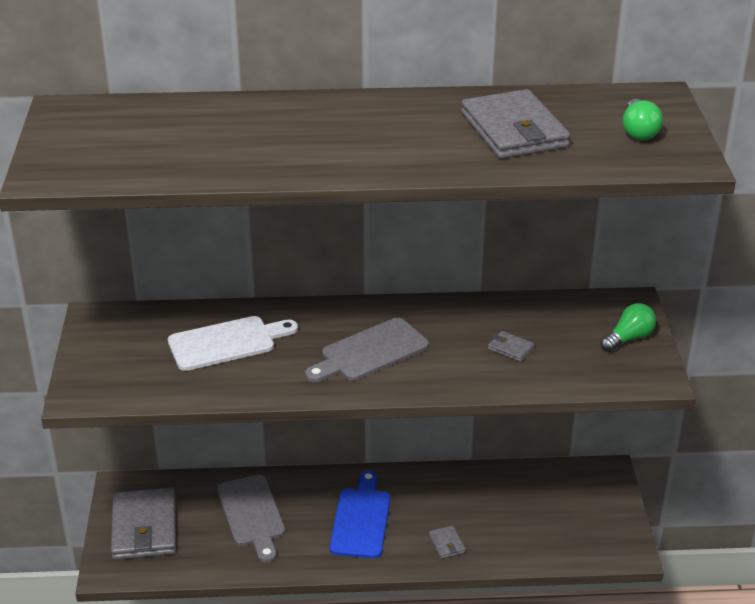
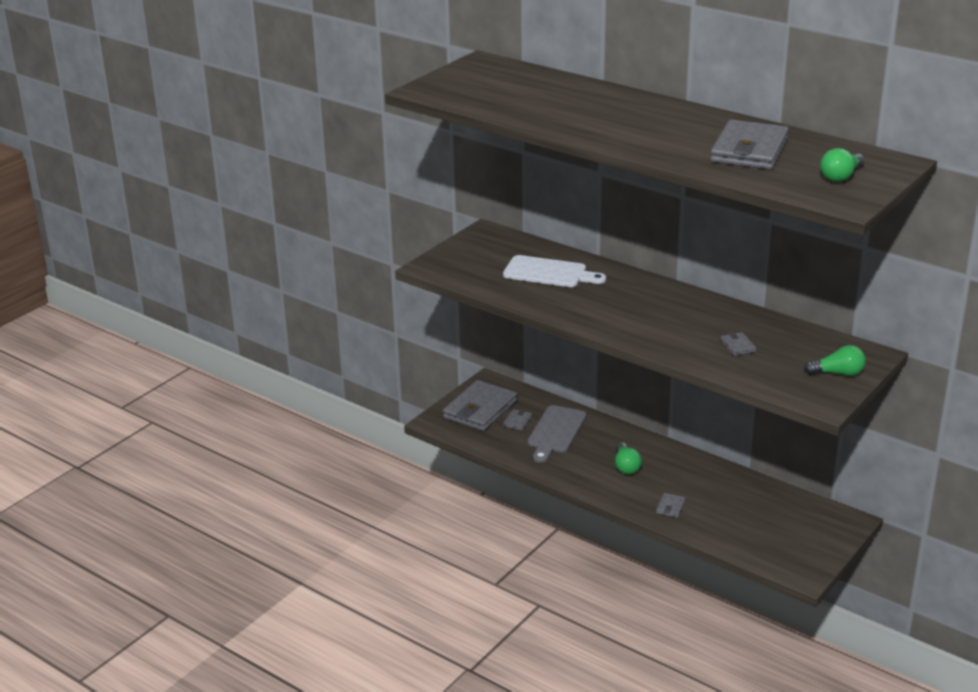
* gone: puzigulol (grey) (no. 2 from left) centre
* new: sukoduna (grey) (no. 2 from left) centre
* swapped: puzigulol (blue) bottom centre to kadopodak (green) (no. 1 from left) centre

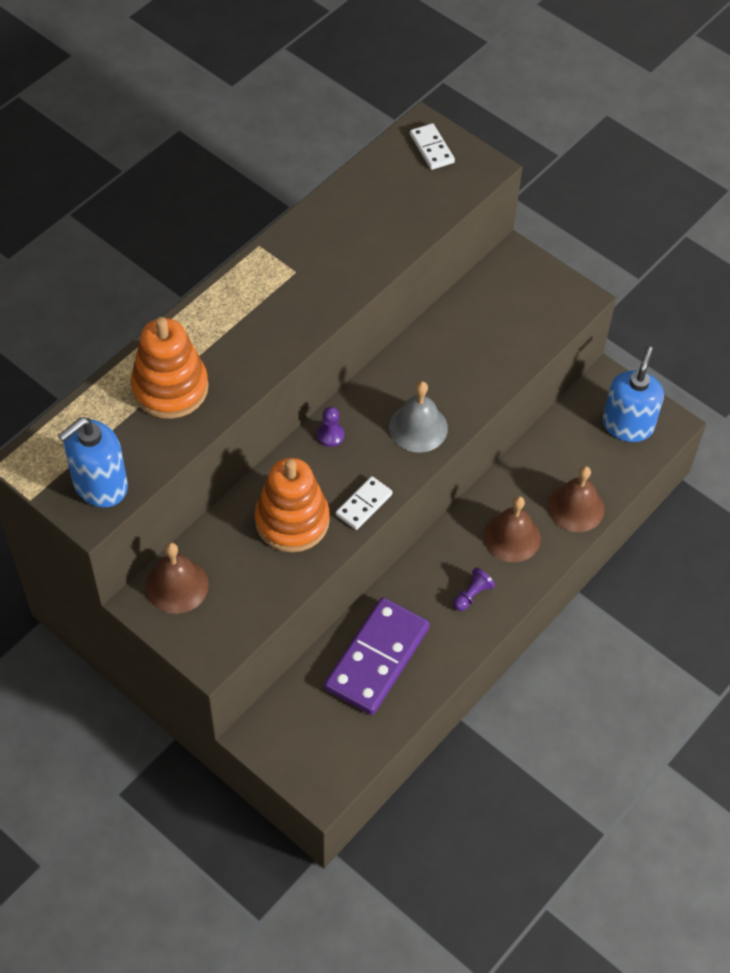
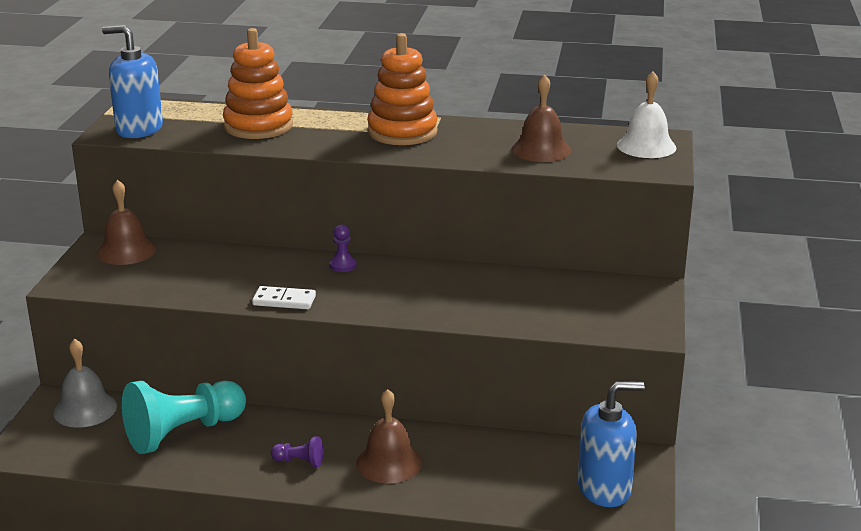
* shifted: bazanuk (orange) (no. 2 from left) centre to top centre
* shifted: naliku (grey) centre to bottom left
* shifted: naliku (brown) (no. 3 from left) middle right to top centre
* swapped: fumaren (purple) bottom centre to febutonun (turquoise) bottom left
* swapped: fumaren (white) (no. 2 from left) top centre to naliku (white) top right

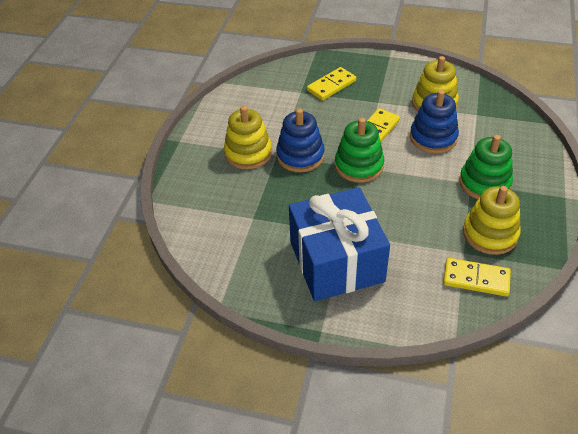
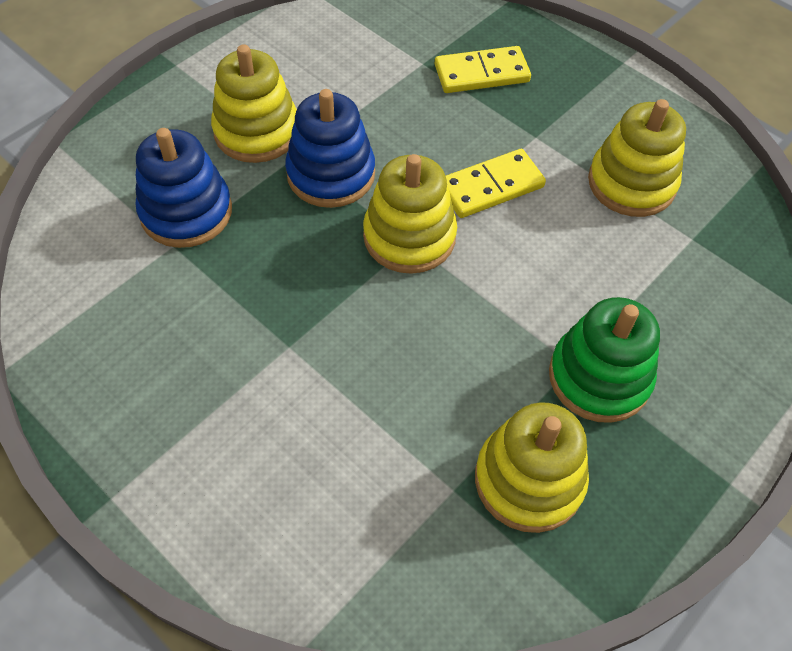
* gone: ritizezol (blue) centre
* gone: fumaren (yellow) (no. 3 from left) middle right
* shifted: bazanuk (blue) (no. 2 from left in the first image) top right to bazanuk (blue) (no. 1 from left) top left
* repainted: bazanuk (green) (no. 1 from left) centre to bazanuk (yellow) (no. 2 from left) top centre

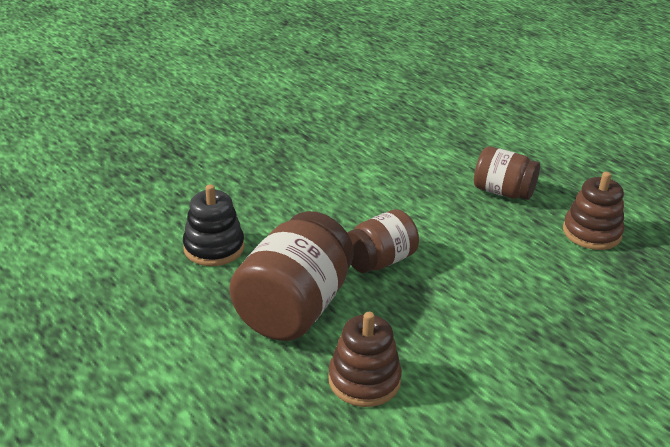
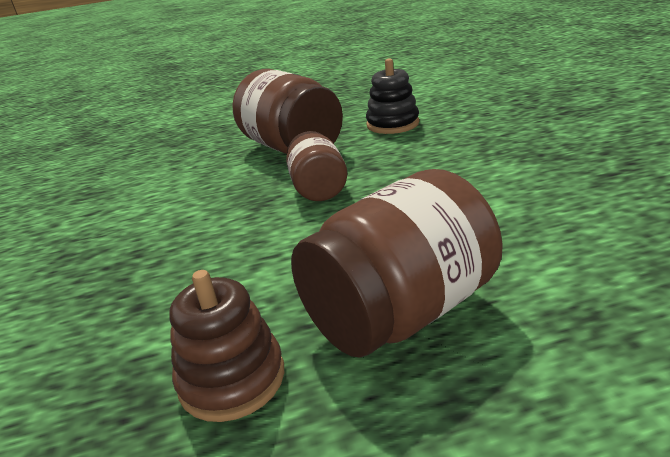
* gone: bazanuk (brown) (no. 1 from left) bottom centre
* scaled: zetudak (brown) (no. 3 from left) middle right = centre x1.66

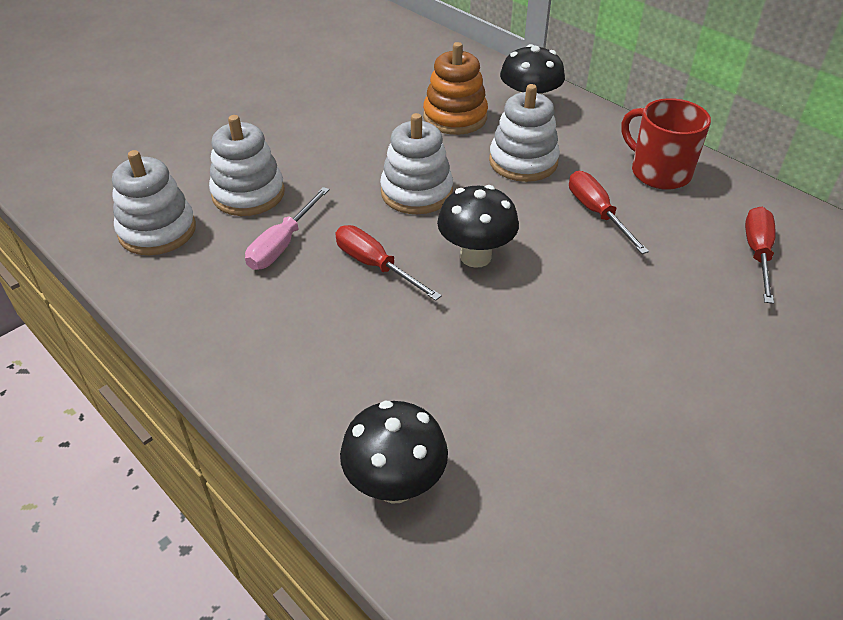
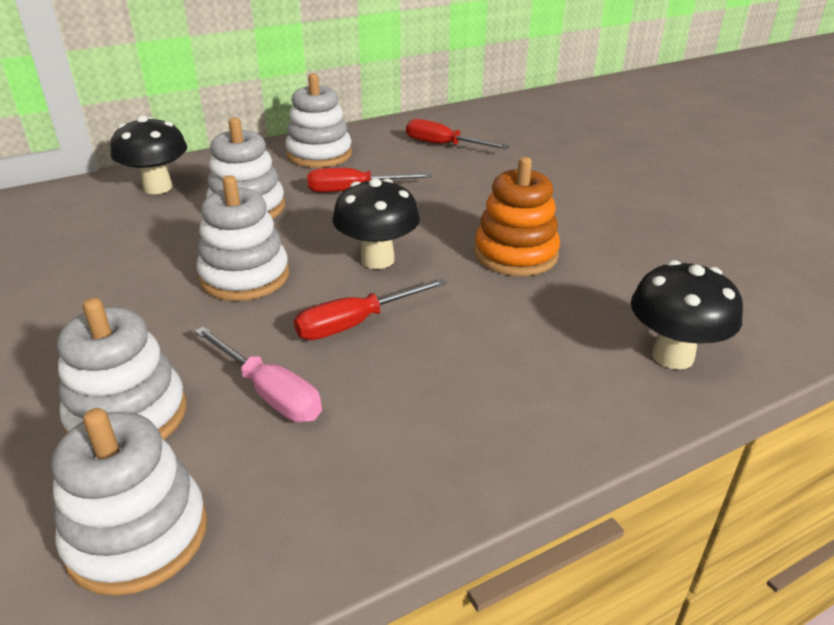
* shifted: bazanuk (orange) top centre to centre
* swapped: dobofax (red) top right to bazanuk (white) (no. 5 from left) top centre

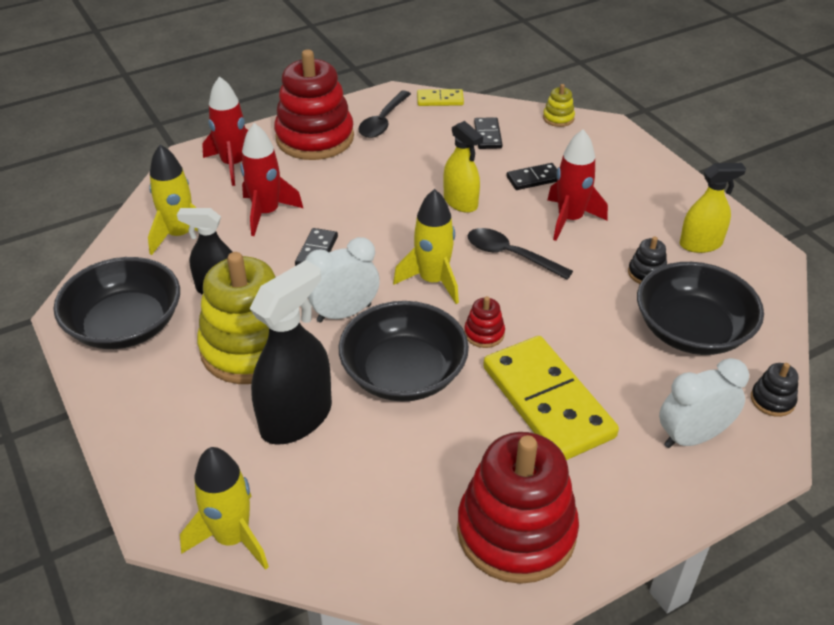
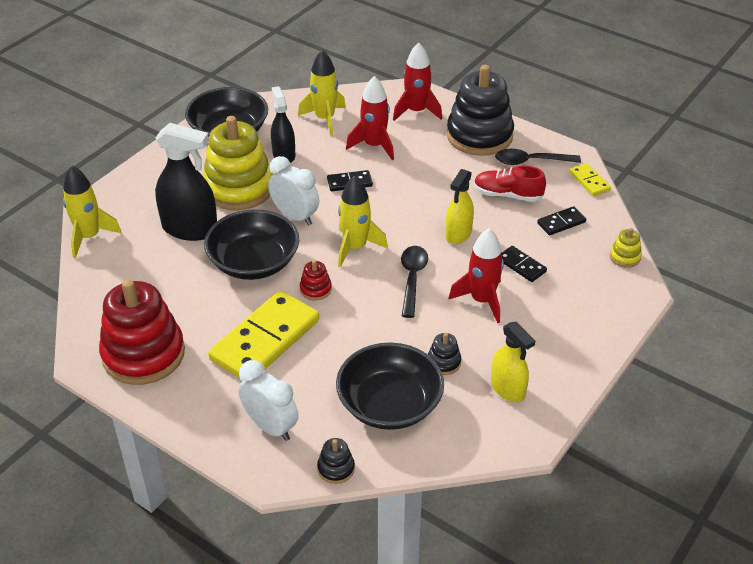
* new: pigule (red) top right
* repainted: bazanuk (red) (no. 1 from left) top centre to bazanuk (black) (no. 3 from left) top centre

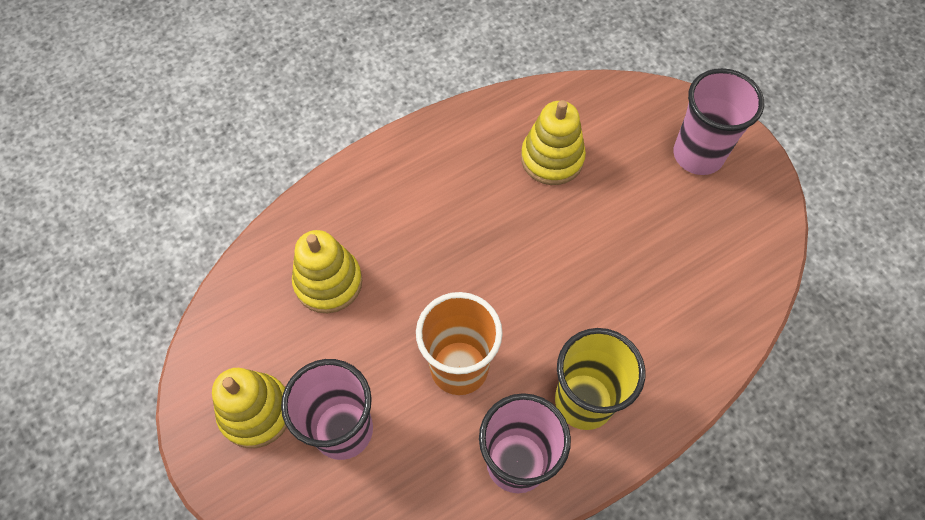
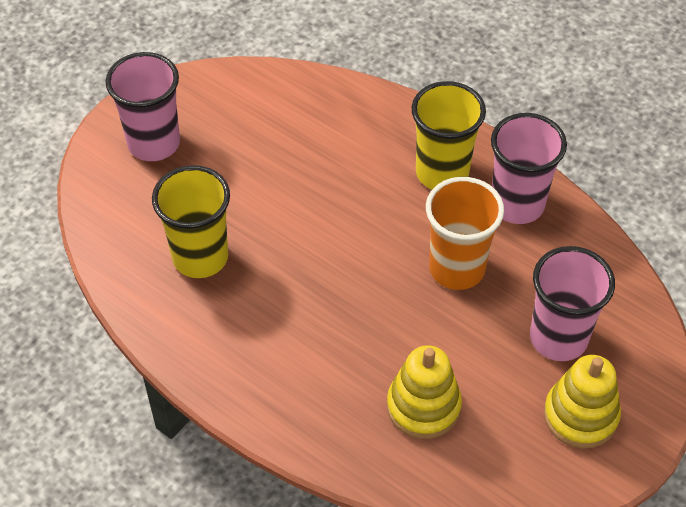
* swapped: bazanuk (yellow) (no. 3 from left) top centre to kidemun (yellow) (no. 1 from left) middle left

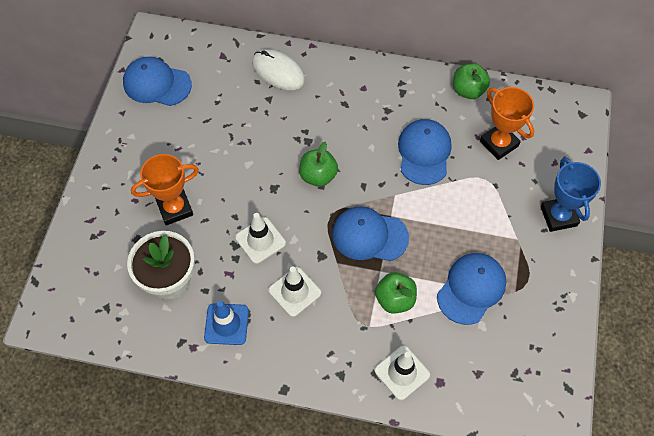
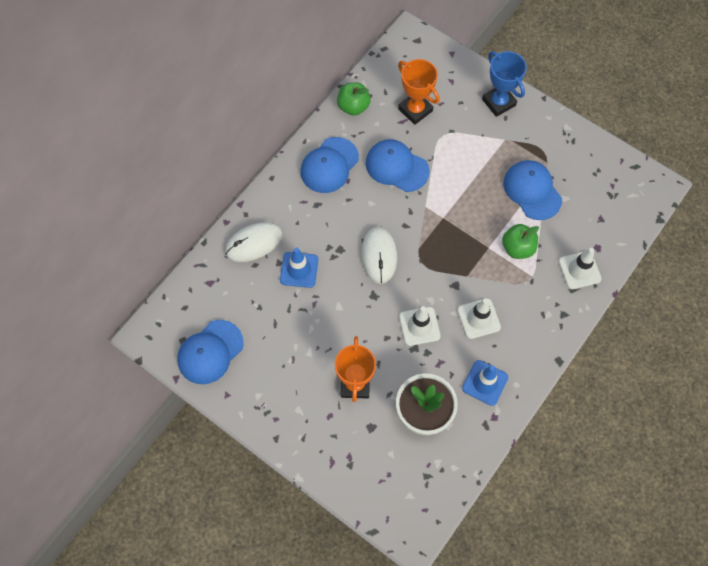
* new: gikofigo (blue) (no. 1 from left) centre
* shifted: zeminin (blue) (no. 2 from left) centre to top centre
* swapped: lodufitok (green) (no. 1 from left) centre to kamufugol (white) (no. 2 from left) centre
* rotated: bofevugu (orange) (no. 2 from left) top right = top centre 60 degrees clockwise
* rotated: bofevugu (blue) middle right = top right 45 degrees clockwise

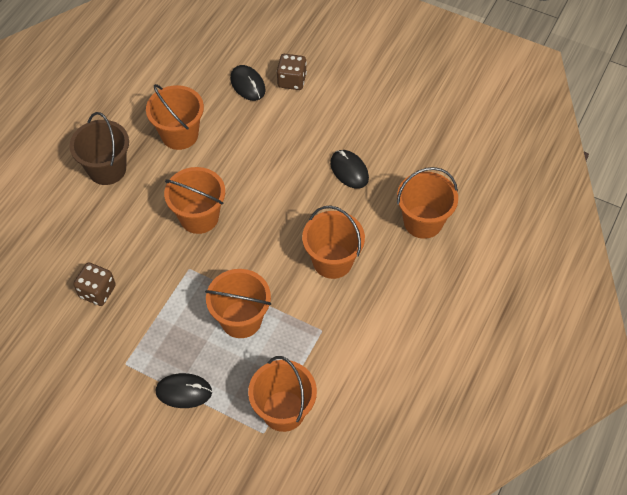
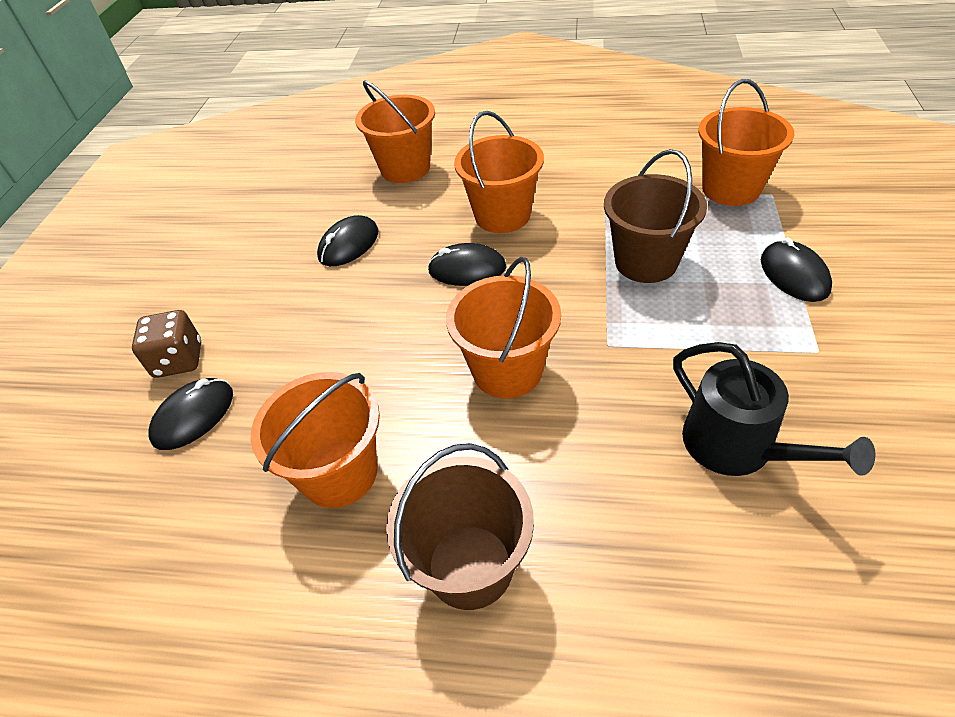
* new: kamufugol (black) (no. 3 from left) centre
* swapped: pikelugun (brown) (no. 1 from left) middle left to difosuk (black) middle right
* repainted: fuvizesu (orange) (no. 3 from left) centre to fuvizesu (brown) (no. 2 from left) top right

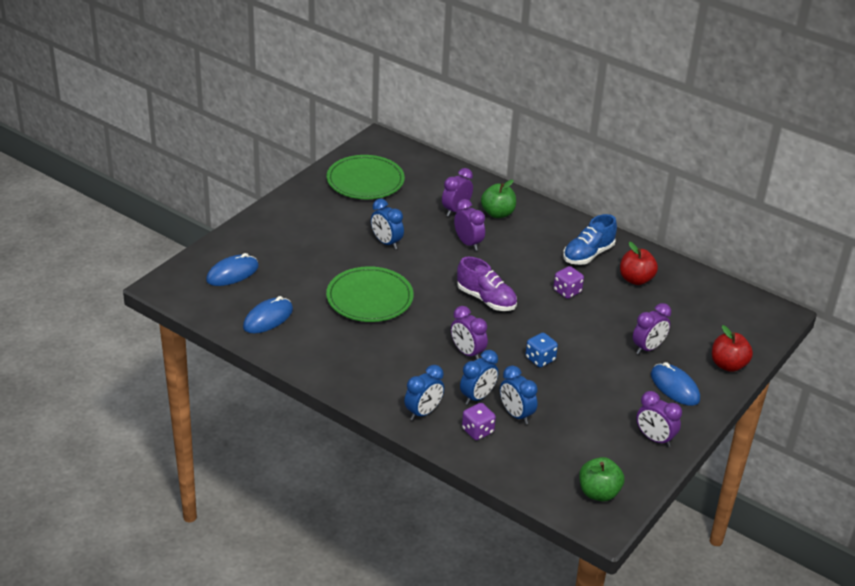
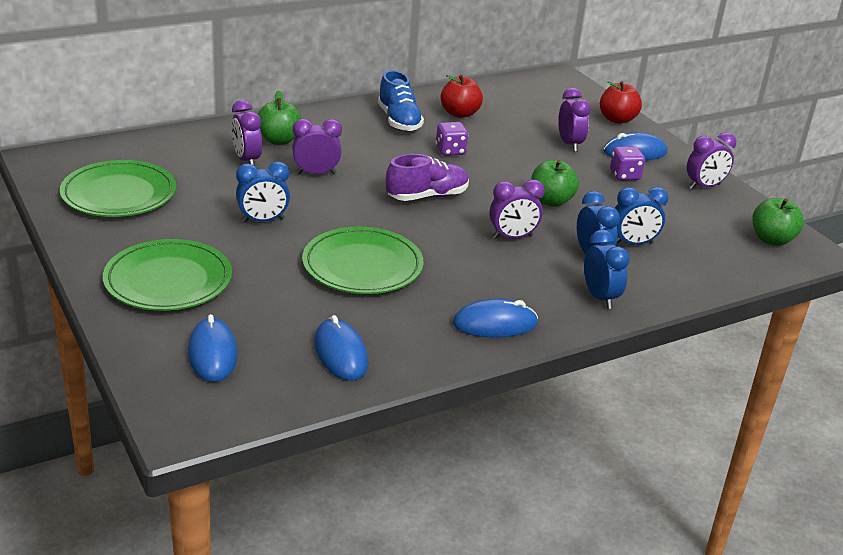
* new: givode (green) (no. 2 from left) middle left
* new: kamufugol (blue) (no. 3 from left) centre
* shifted: pikelugun (purple) (no. 1 from left in the first image) bottom centre to pikelugun (purple) (no. 2 from left) top right
* swapped: pikelugun (blue) centre to lodufitok (green) (no. 2 from left) top centre

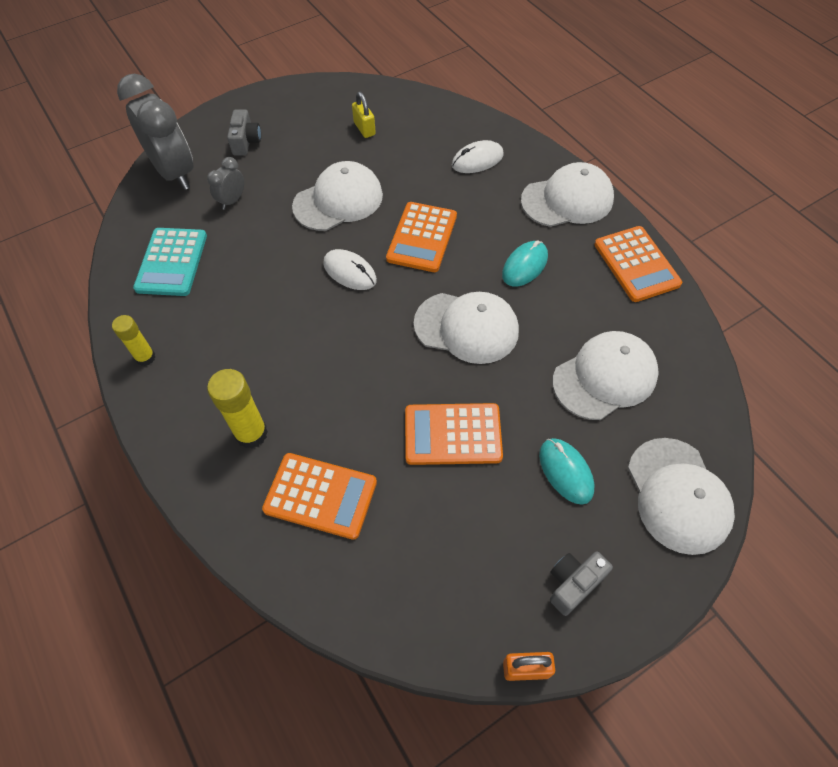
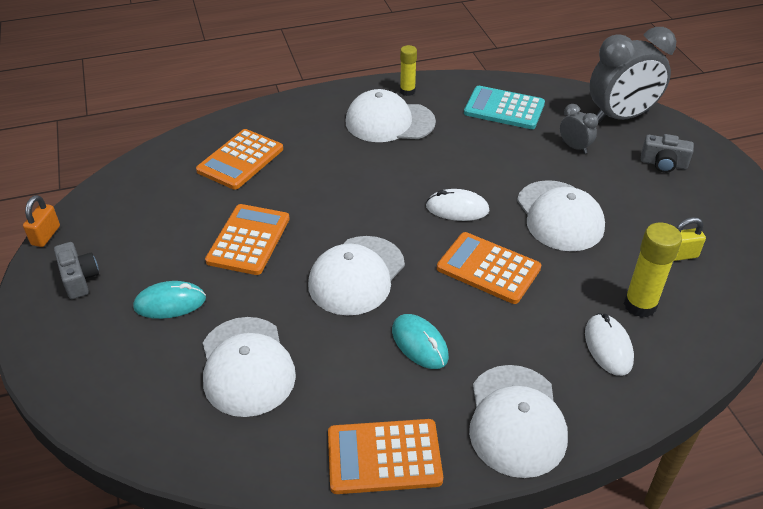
* shifted: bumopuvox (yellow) (no. 2 from left) middle left to middle right
* shifted: zeminin (white) (no. 5 from left in the first image) middle right to zeminin (white) (no. 3 from left) top centre
* rotated: kamufugol (white) (no. 1 from left) centre = centre 45 degrees clockwise

